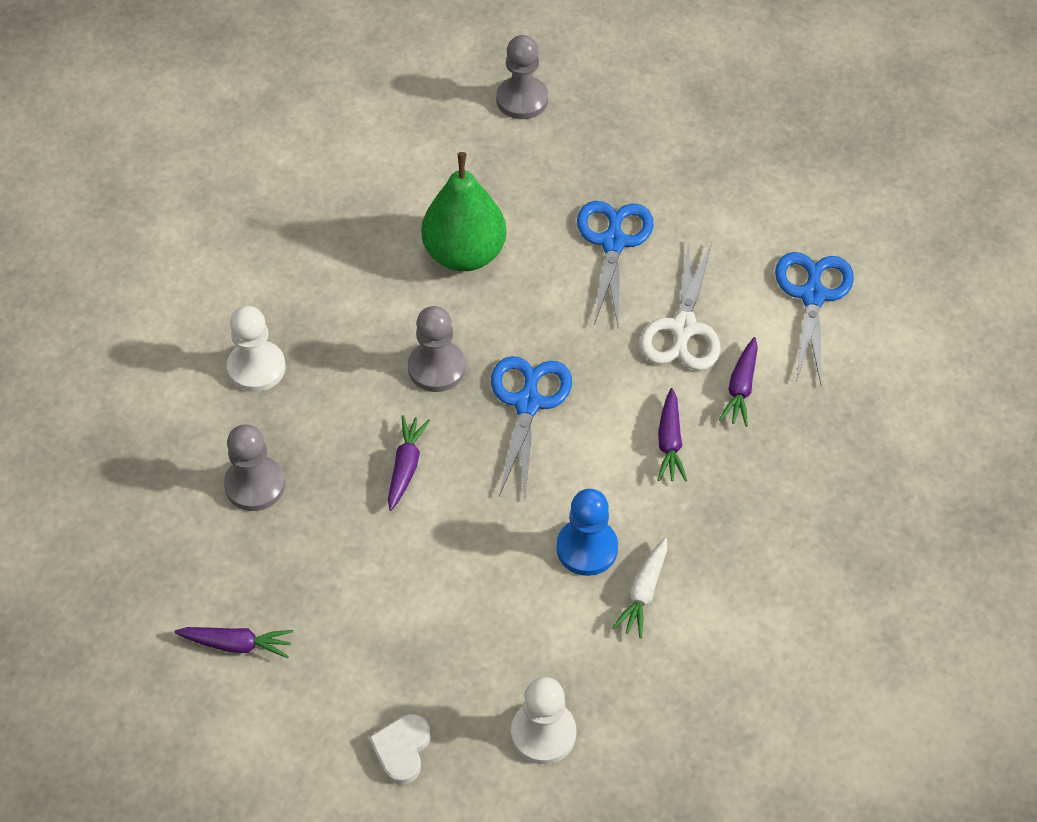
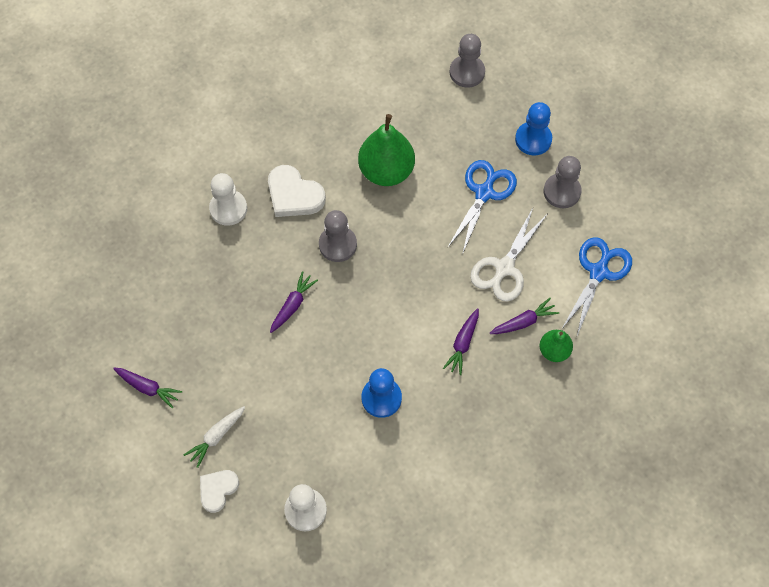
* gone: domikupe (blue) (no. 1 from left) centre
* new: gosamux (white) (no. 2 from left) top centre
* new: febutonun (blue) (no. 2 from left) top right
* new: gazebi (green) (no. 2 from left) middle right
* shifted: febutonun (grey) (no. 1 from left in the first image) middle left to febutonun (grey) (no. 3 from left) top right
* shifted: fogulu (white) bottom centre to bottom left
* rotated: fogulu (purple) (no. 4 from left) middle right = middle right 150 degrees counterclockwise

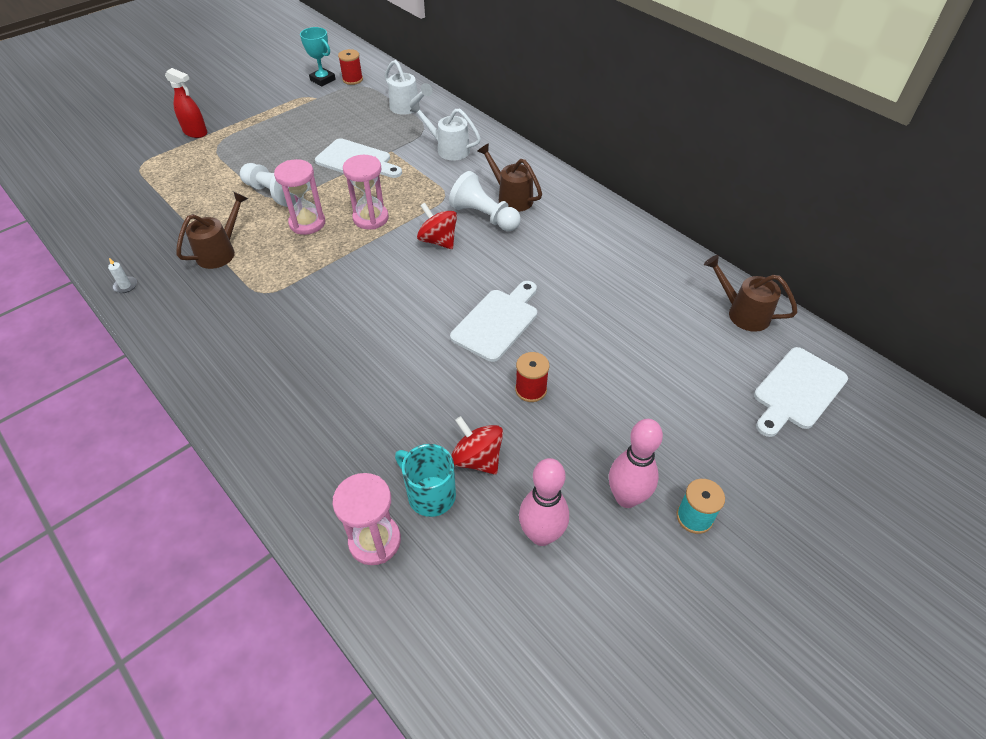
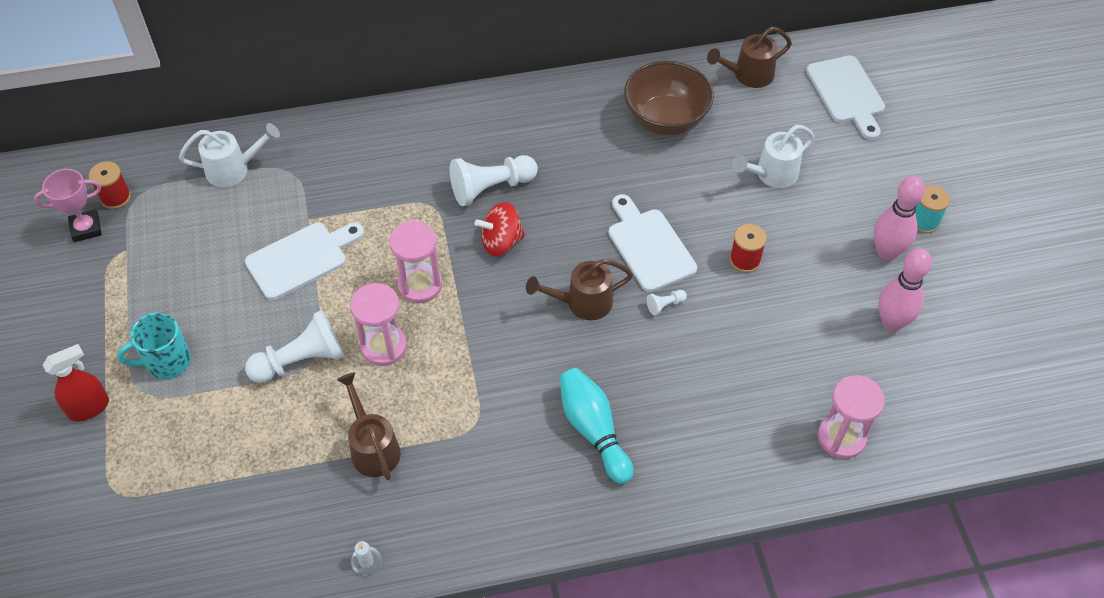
* gone: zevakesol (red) (no. 2 from left) centre
* new: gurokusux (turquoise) bottom centre
* new: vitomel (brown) top centre
* new: febutonun (white) (no. 3 from left) centre
* shifted: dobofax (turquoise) centre to middle left
* shifted: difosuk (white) (no. 2 from left) top centre to top right
* shifted: difosuk (brown) (no. 2 from left) top centre to centre
* repainted: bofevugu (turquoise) top left to bofevugu (pink) middle left

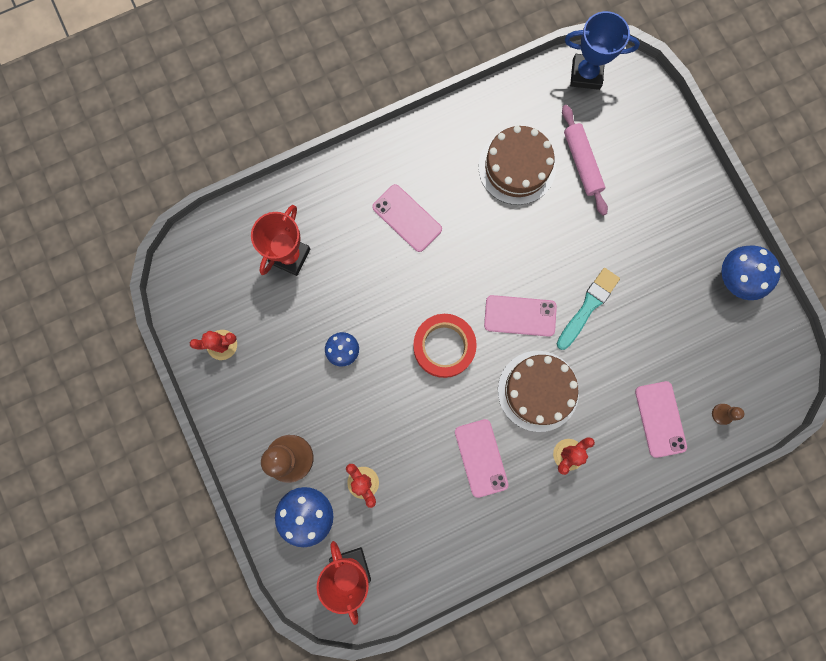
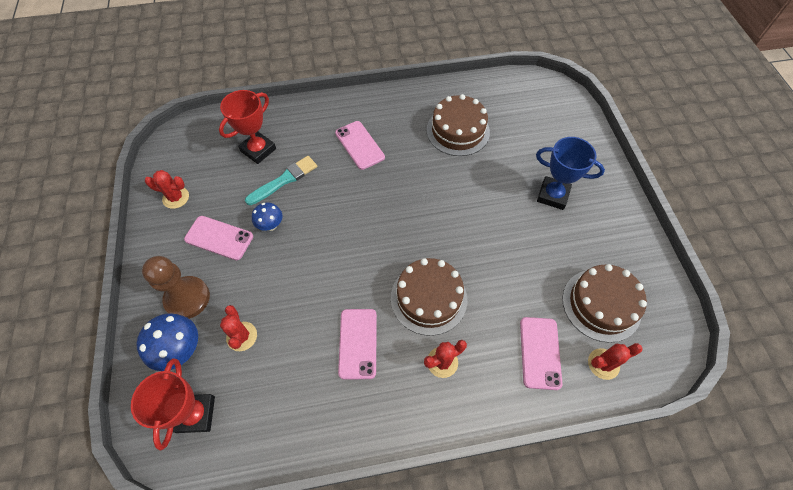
* gone: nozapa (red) centre
* gone: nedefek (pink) top right
* gone: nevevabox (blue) (no. 3 from left) middle right
* new: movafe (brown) (no. 3 from left) middle right
* shifted: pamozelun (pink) (no. 3 from left in the first image) centre to pamozelun (pink) (no. 1 from left) middle left
* shifted: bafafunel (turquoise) middle right to centre
* shifted: bofevugu (blue) top right to middle right
* swapped: febutonun (brown) (no. 2 from left) middle right to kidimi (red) (no. 4 from left) bottom right

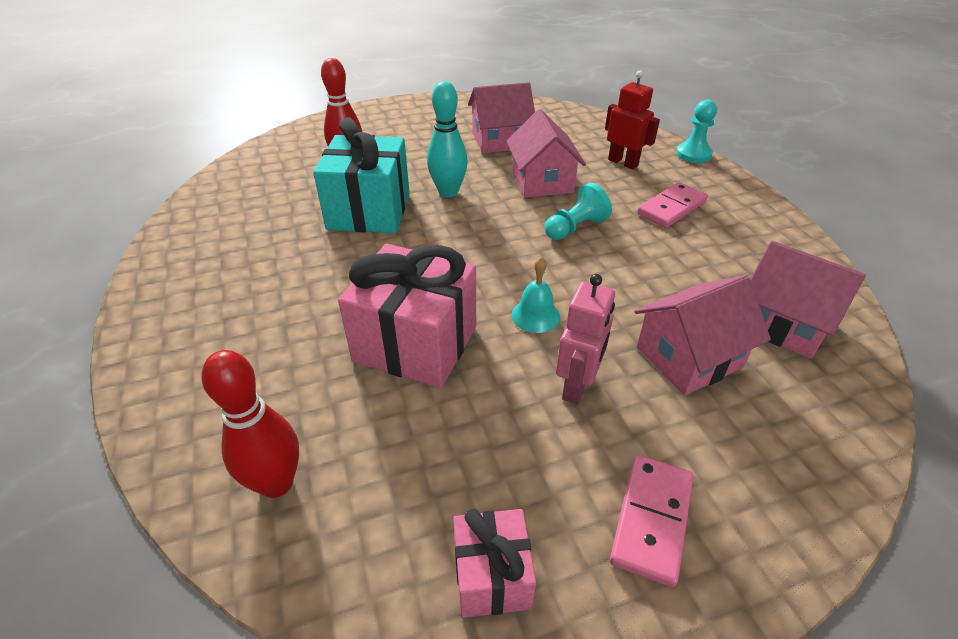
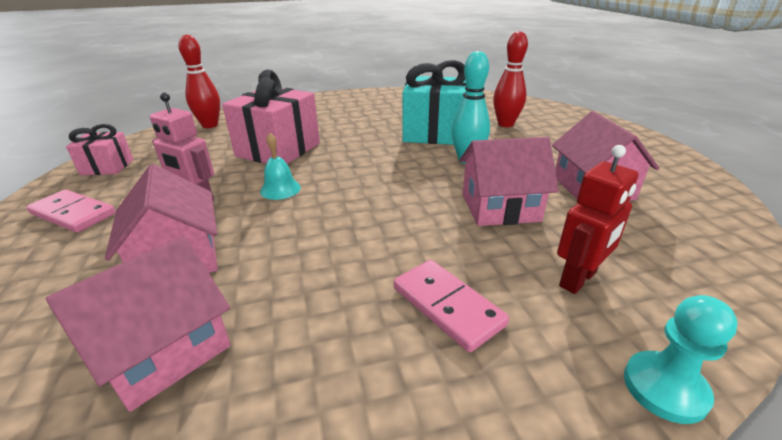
* gone: febutonun (turquoise) (no. 1 from left) top centre

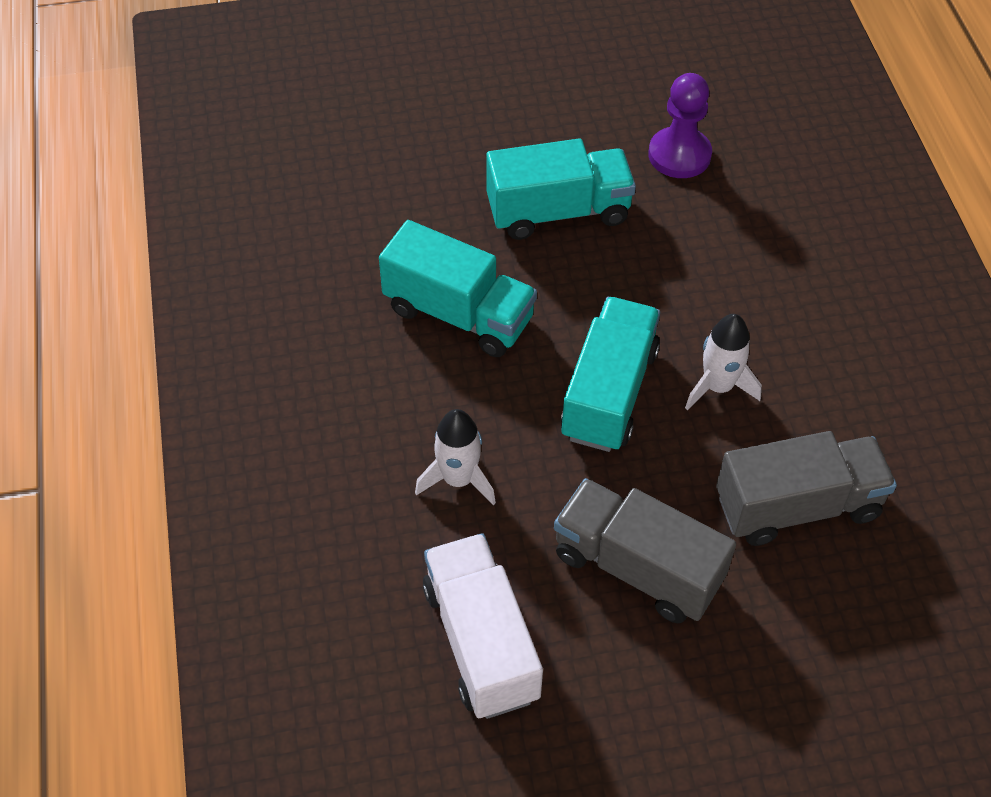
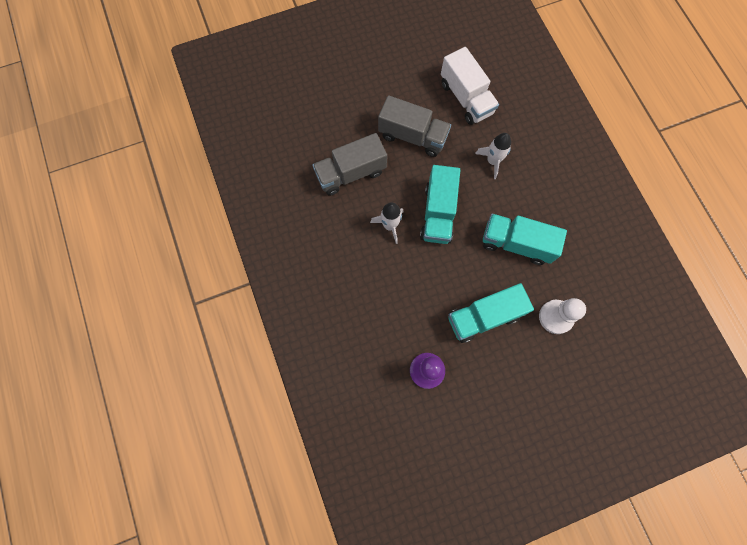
* new: febutonun (white) middle right

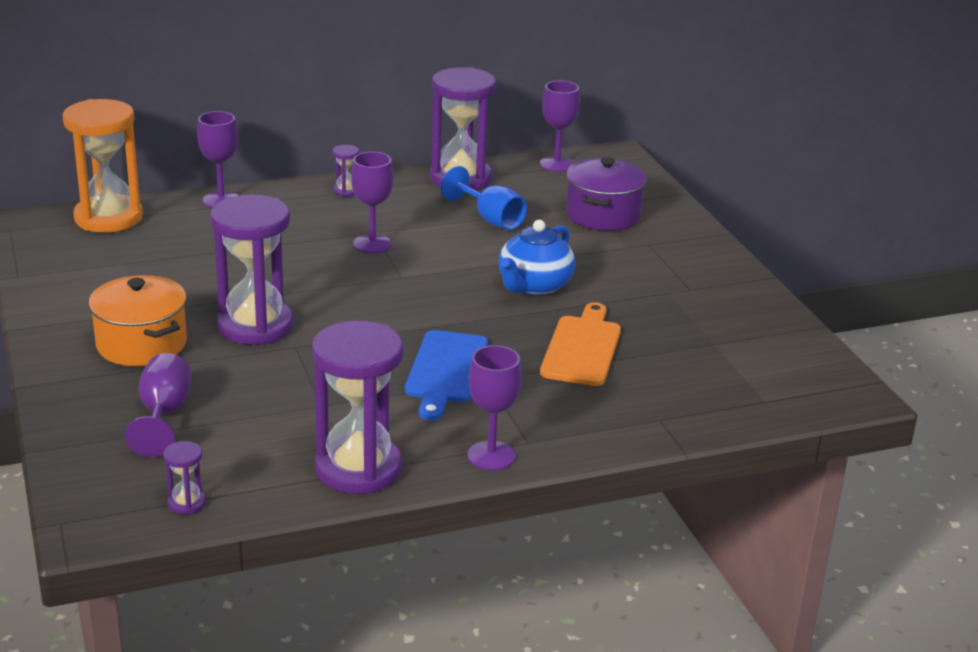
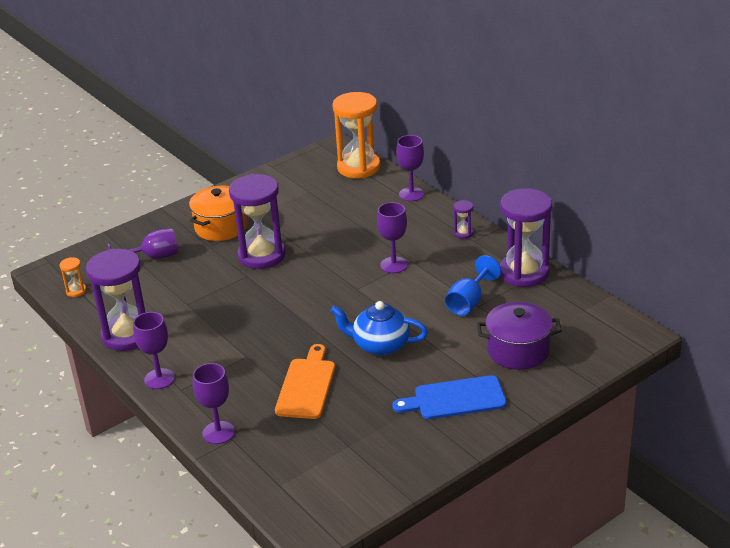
* shifted: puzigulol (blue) centre to bottom centre
* shifted: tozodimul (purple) (no. 5 from left in the first image) top centre to tozodimul (purple) (no. 3 from left) bottom left
* repainted: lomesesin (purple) (no. 1 from left) bottom left to lomesesin (orange) (no. 1 from left) middle left
* rotated: puzigulol (orange) centre = bottom centre 75 degrees counterclockwise

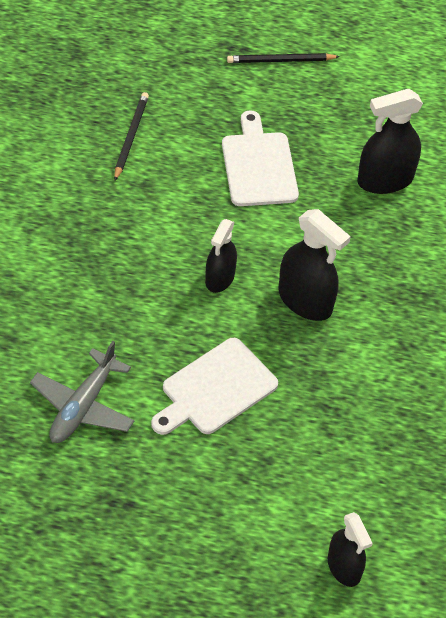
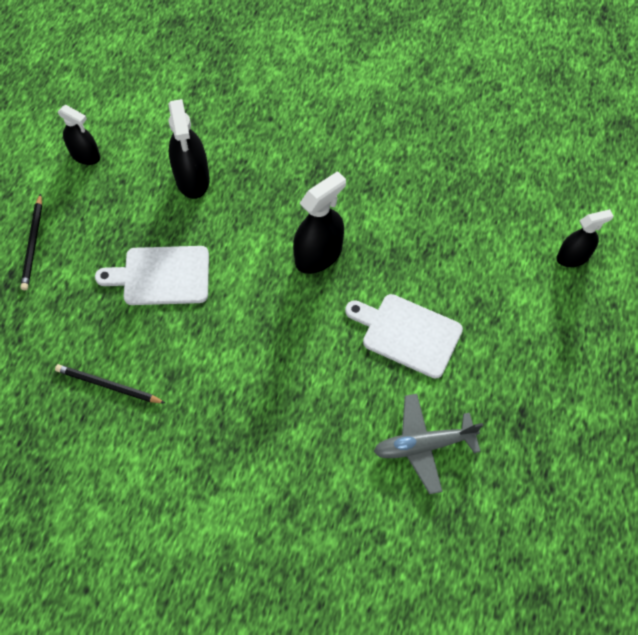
* shifted: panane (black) (no. 1 from left) centre to top left
* rotated: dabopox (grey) middle left = bottom right 135 degrees clockwise
* rotated: puzigulol (white) (no. 1 from left in the first image) centre = centre 150 degrees clockwise

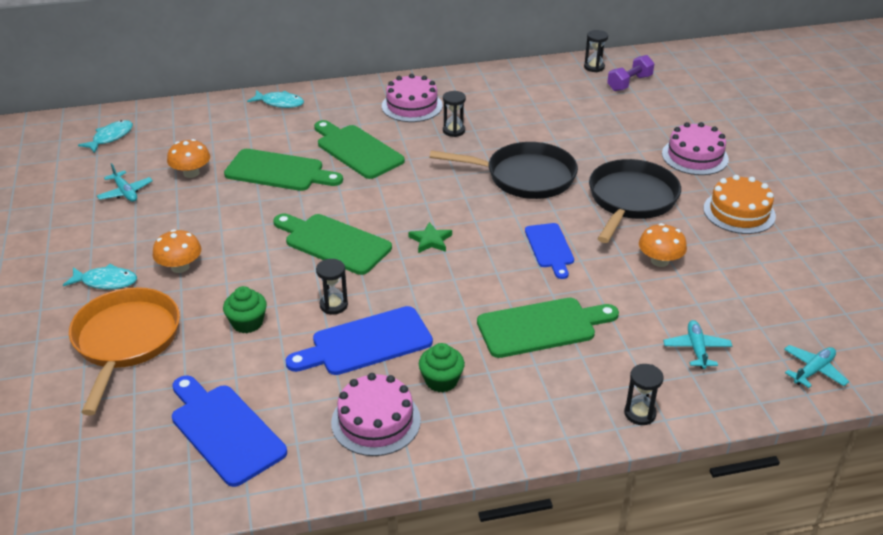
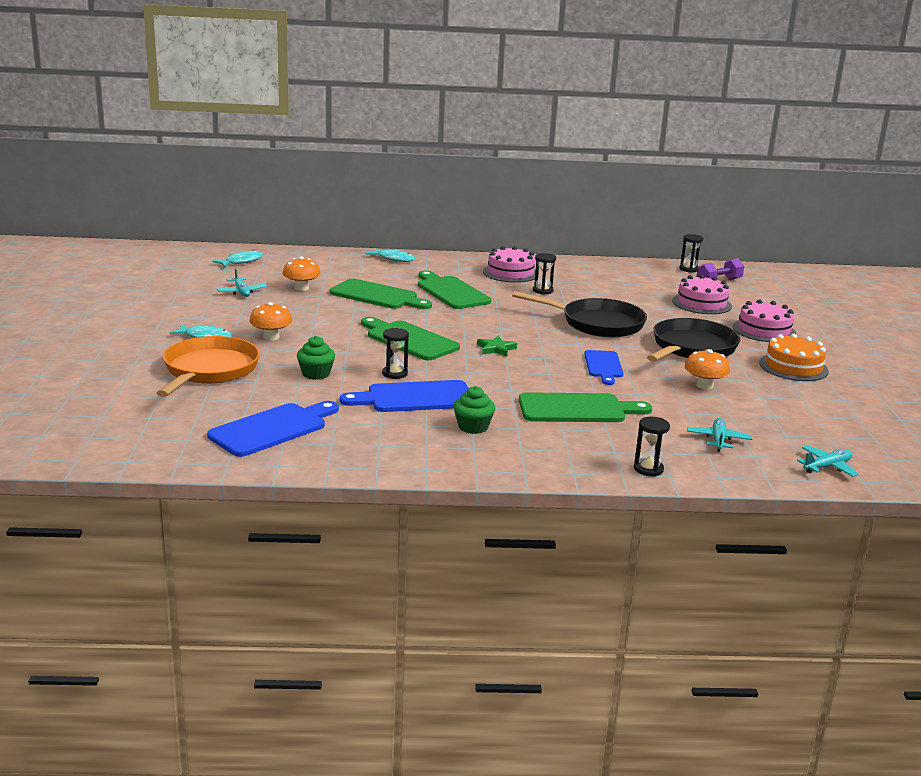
* shifted: movafe (pink) (no. 1 from left in the first image) bottom centre to movafe (pink) (no. 2 from left) middle right
* rotated: puzigulol (blue) (no. 1 from left) bottom left = middle left 75 degrees clockwise

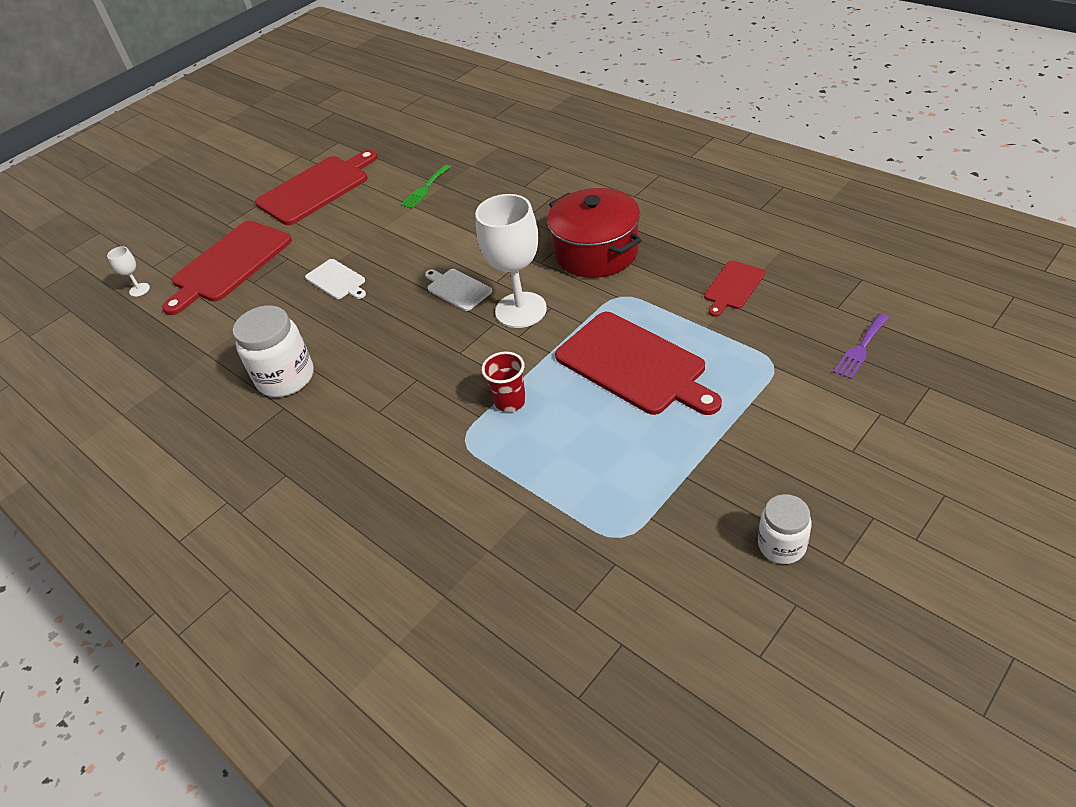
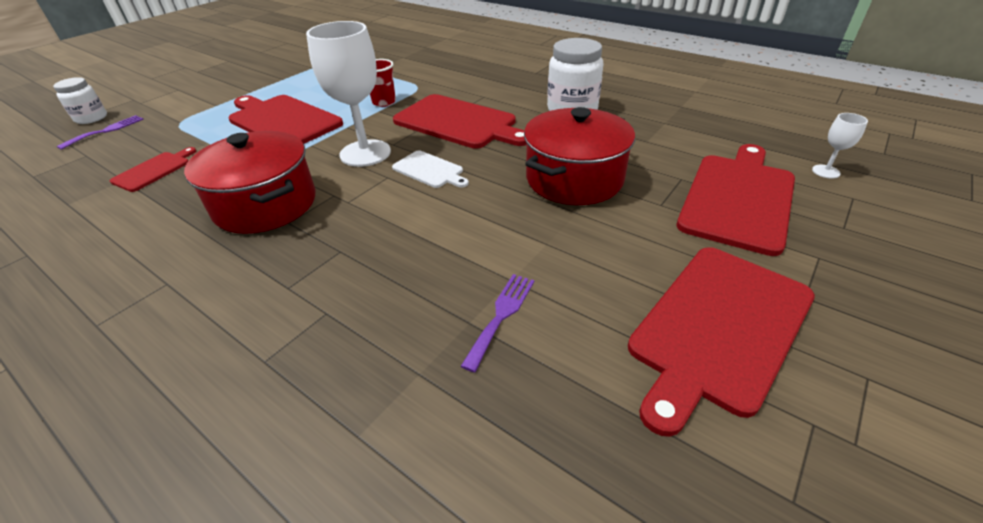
* new: puzigulol (red) (no. 3 from left) top centre
* shifted: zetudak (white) (no. 2 from left in the first image) middle right to zetudak (white) (no. 1 from left) top left
* swapped: puzigulol (white) (no. 1 from left) middle left to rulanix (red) (no. 2 from left) top centre
* repainted: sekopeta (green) top centre to sekopeta (purple) (no. 2 from left) centre

